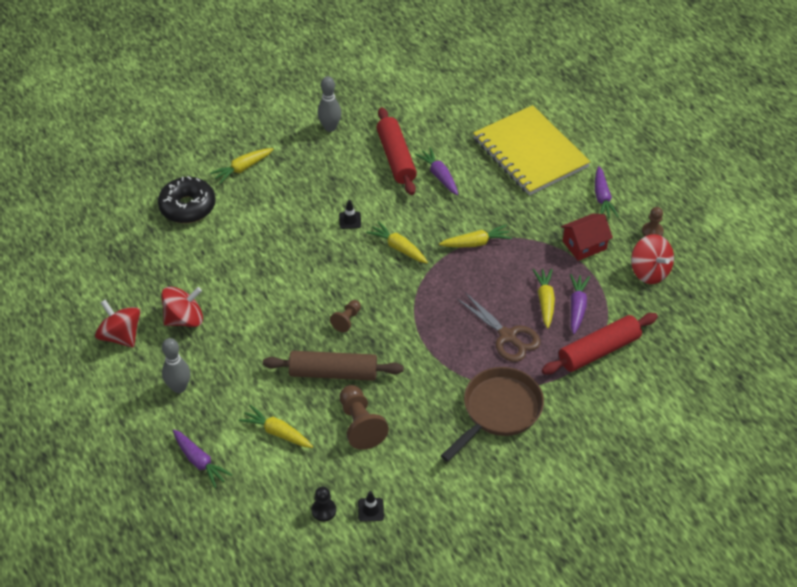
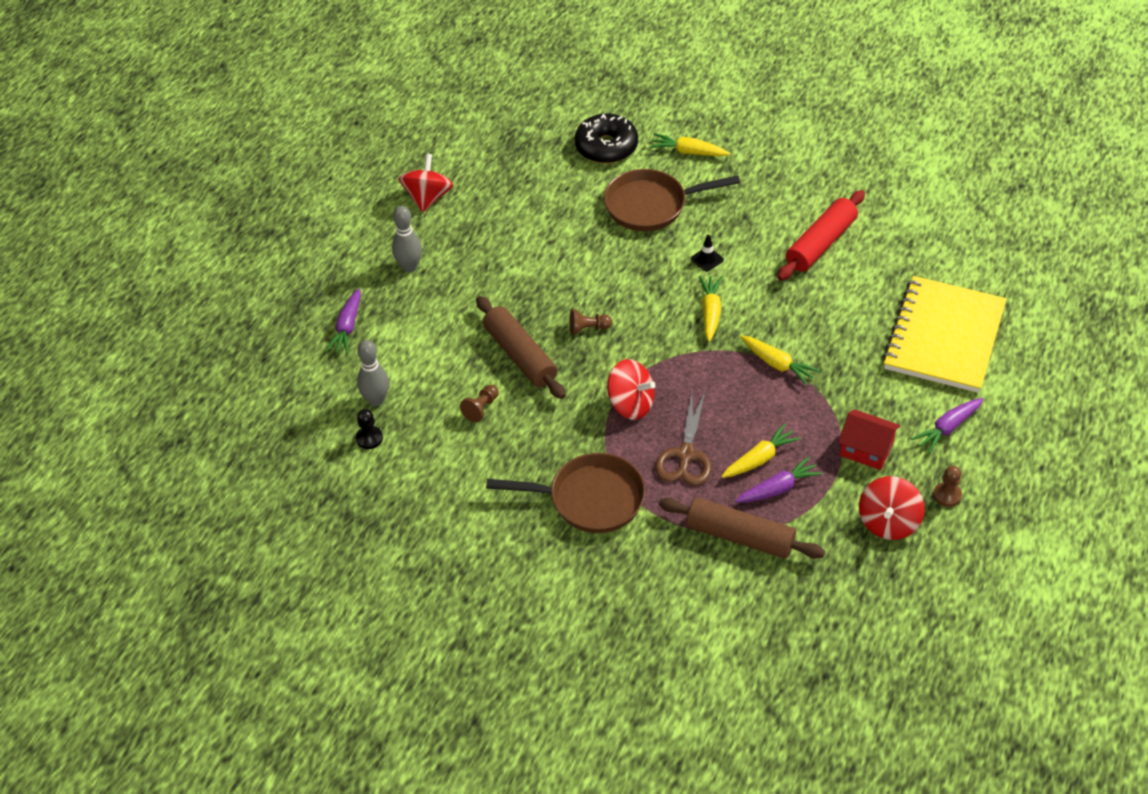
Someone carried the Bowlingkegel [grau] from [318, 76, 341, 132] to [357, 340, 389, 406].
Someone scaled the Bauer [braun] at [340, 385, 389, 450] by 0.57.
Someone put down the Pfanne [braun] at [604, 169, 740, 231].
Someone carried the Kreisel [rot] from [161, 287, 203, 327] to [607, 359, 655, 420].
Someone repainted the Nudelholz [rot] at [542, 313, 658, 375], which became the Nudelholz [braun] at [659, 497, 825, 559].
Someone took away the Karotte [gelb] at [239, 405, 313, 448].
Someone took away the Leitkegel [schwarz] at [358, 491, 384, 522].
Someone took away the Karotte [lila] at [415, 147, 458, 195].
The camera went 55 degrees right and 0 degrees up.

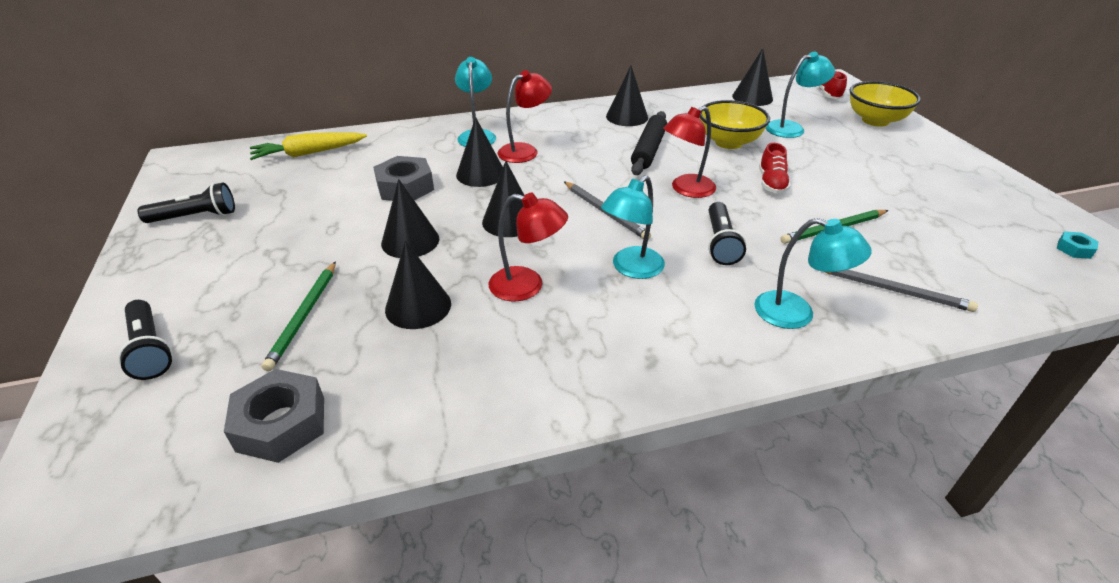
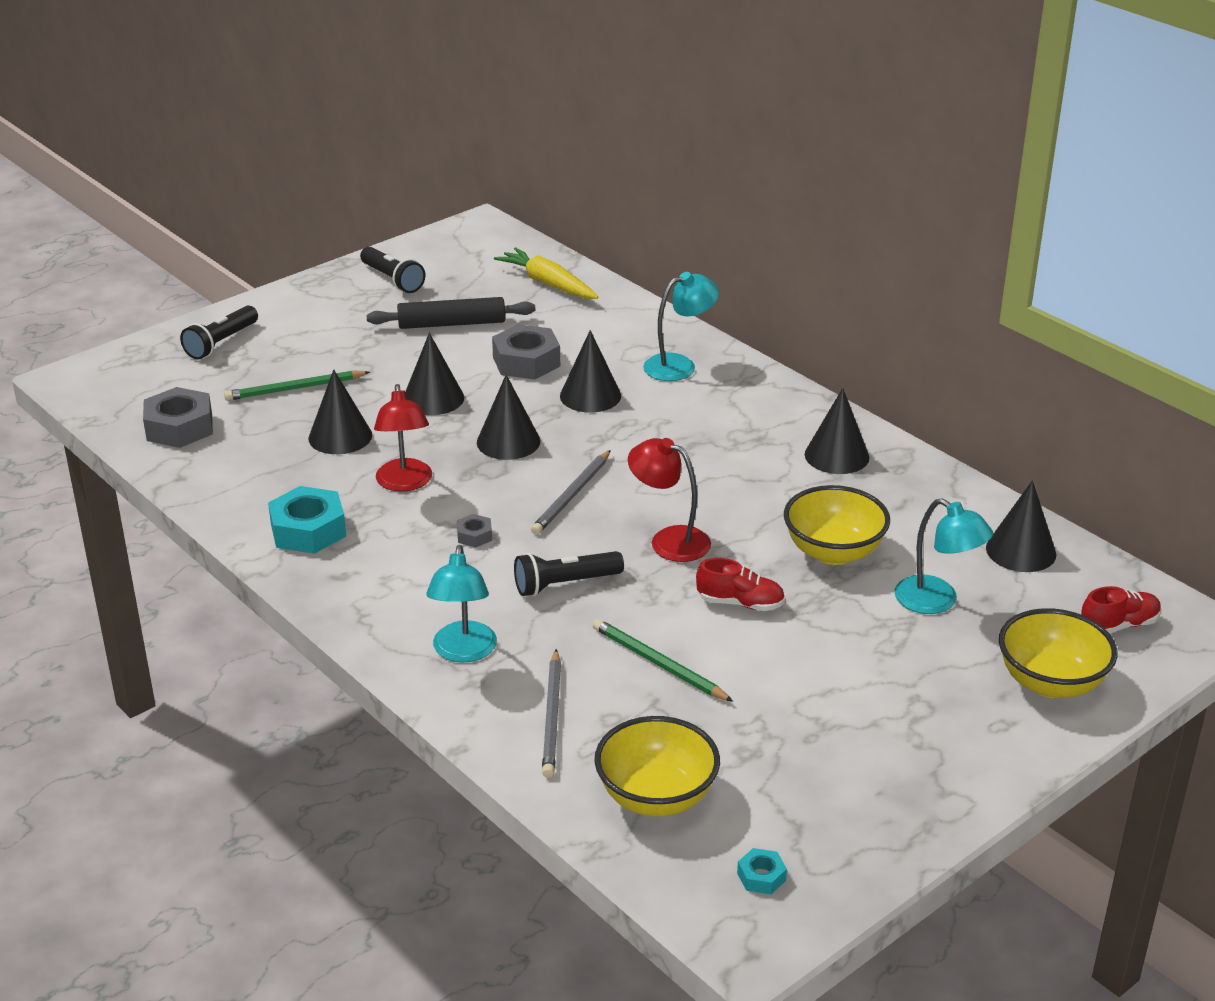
Someone put down the Sechskantmutter [türkis] at [268, 486, 346, 554].
Someone carried the Nudelholz [schwarz] from [631, 111, 667, 175] to [366, 297, 535, 329].
Someone swapped the Lampe [türkis] at [601, 175, 665, 279] for the Sechskantmutter [grau] at [457, 514, 492, 548].
Someone put down the Schüssel [gelb] at [594, 716, 720, 816].
Someone rotated the Schuh [rot] at [759, 143, 791, 194] by 150 degrees counterclockwise.
Someone took away the Lampe [rot] at [498, 70, 552, 163].
The camera went 65 degrees right and 5 degrees down.

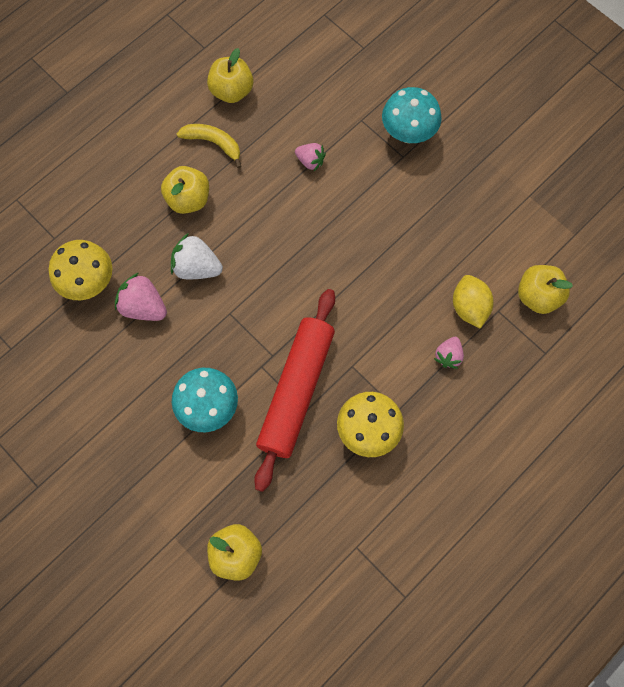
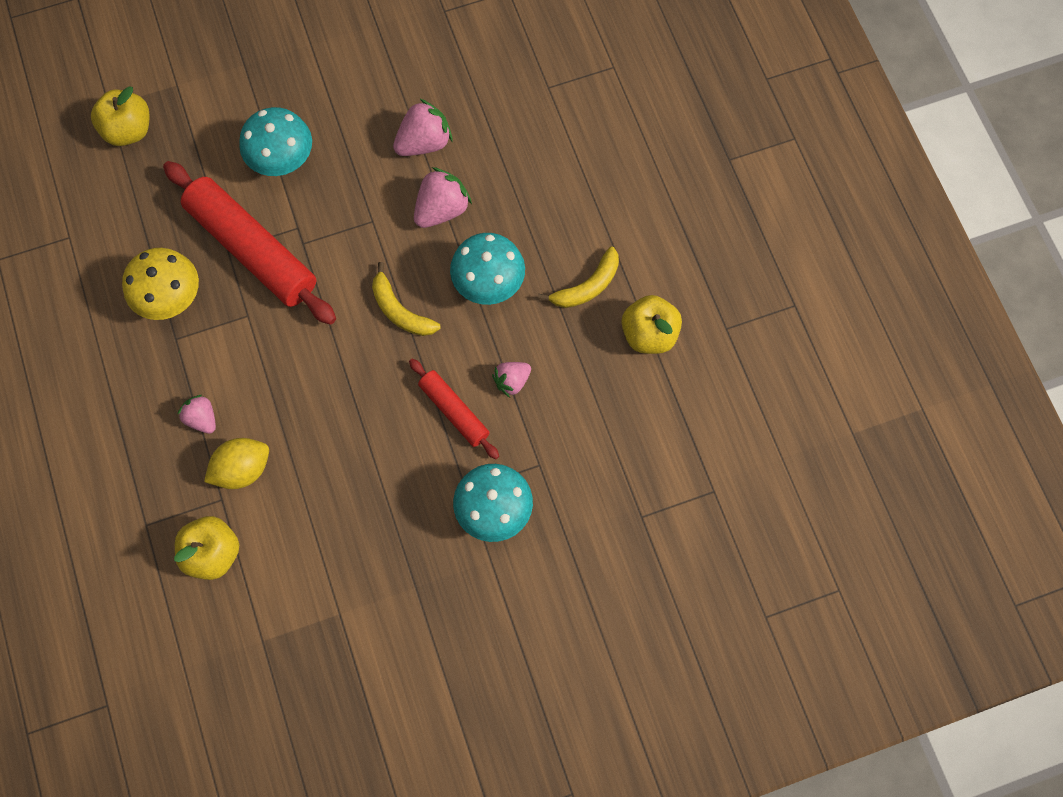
Someone rotated the Zitrone [gelb] at [453, 275, 494, 329] by 45 degrees counterclockwise.
Someone put down the Banane [gelb] at [372, 262, 441, 336].
Someone put down the Nudelholz [rot] at [409, 359, 499, 459].
Someone repainted the Erdbeere [weiß] at [171, 233, 223, 279], which became the Erdbeere [rosa] at [414, 167, 472, 228].
Someone put down the Pilz [türkis] at [450, 233, 525, 305].
Someone took away the Pilz [gelb] at [49, 240, 113, 300].
Someone took away the Apfel [gelb] at [161, 166, 209, 214].
The camera went 115 degrees right and 0 degrees up.

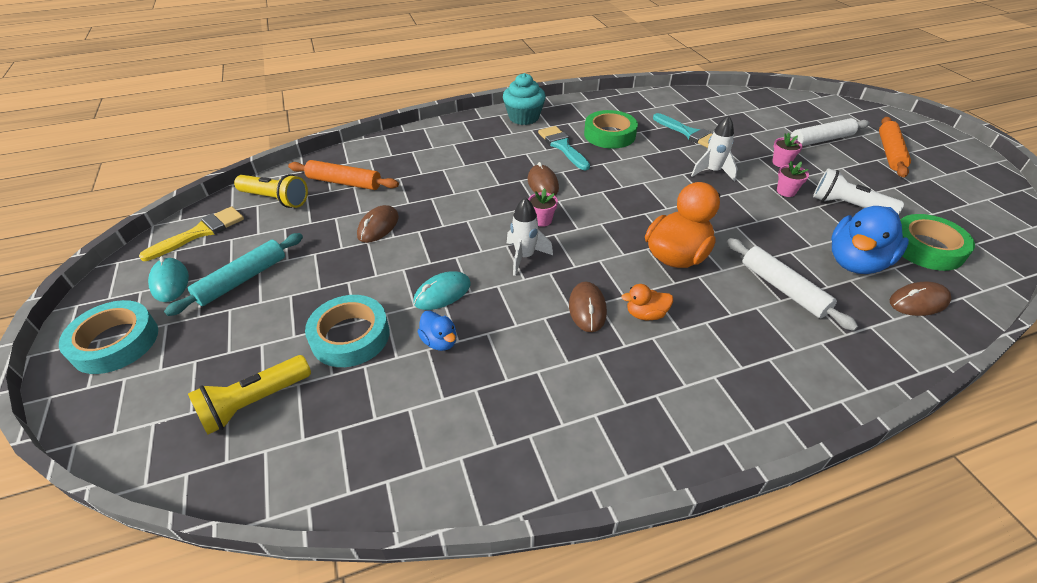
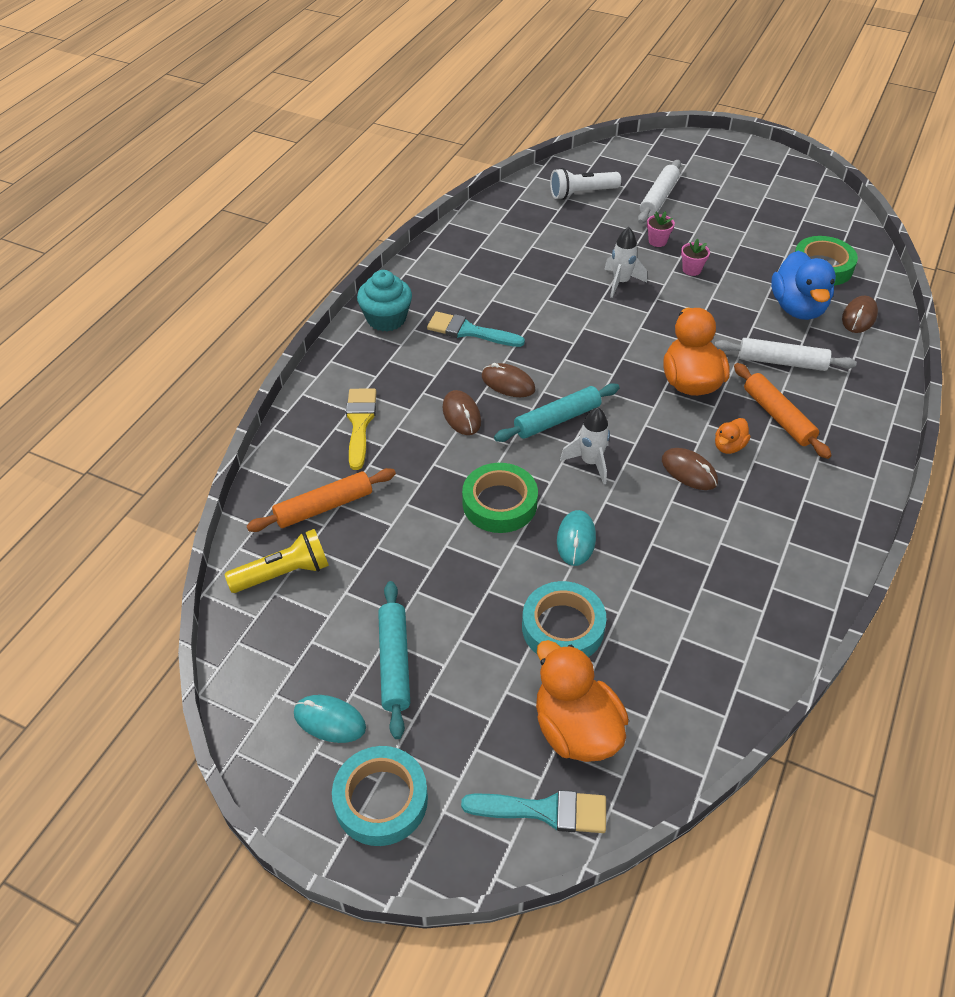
Someone carried the Pinsel [gelb] from [139, 206, 244, 261] to [346, 389, 377, 470].
Someone carried the Computermaus [braun] from [357, 205, 399, 243] to [442, 390, 481, 435].
Someone carried the Pinsel [türkis] from [653, 113, 713, 148] to [461, 790, 606, 833].
Someone carried the Klebeband [grün] from [584, 110, 638, 149] to [462, 463, 538, 533].
Someone swapped the Blumentopf [rosa] at [528, 188, 558, 227] for the Nudelholz [türkis] at [494, 383, 620, 442].
Someone swapped the Taschenlampe [gelb] at [188, 355, 311, 434] for the Ente [orange] at [536, 640, 629, 762].
Someone carried the Taschenlampe [weiß] from [813, 168, 904, 215] to [550, 168, 621, 200].
Someone carried the Nudelholz [orange] from [879, 117, 911, 177] to [734, 363, 832, 459].
Someone took away the Ente [blau] at [418, 311, 457, 351].
The camera went 45 degrees left and 5 degrees up.

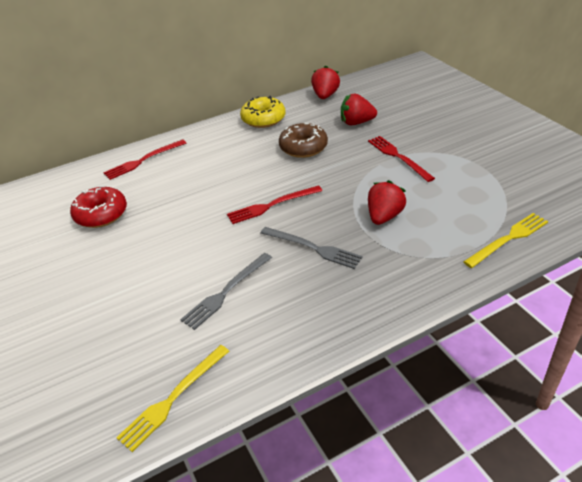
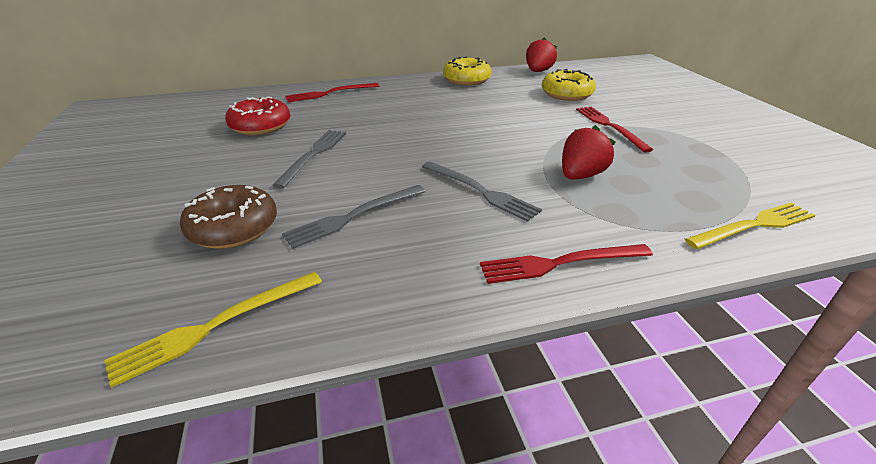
Someone carried the Donut [braun] from [279, 123, 328, 158] to [180, 185, 277, 249].
Someone put down the Gabel [grau] at [272, 130, 346, 189].
Someone carried the Gabel [rot] from [227, 185, 322, 224] to [480, 244, 653, 284].
Someone swapped the Erdbeere [rot] at [341, 94, 377, 125] for the Donut [gelb] at [542, 69, 596, 101].
The camera went 10 degrees right and 5 degrees down.

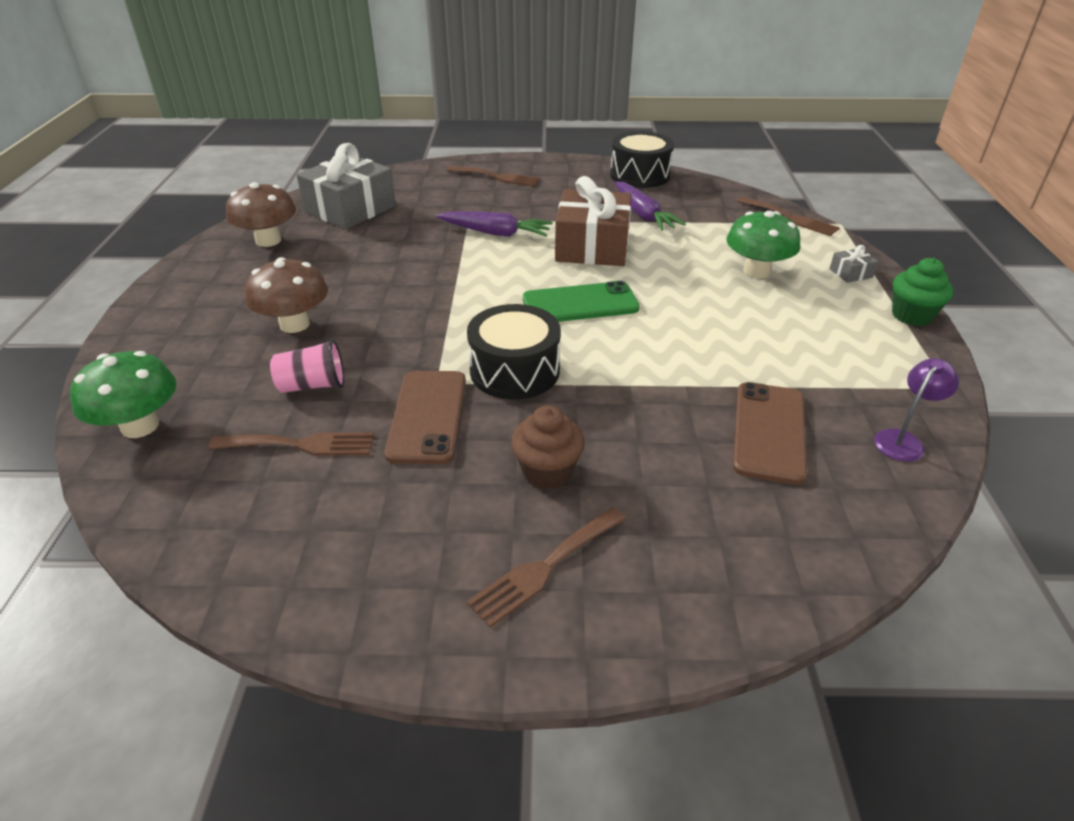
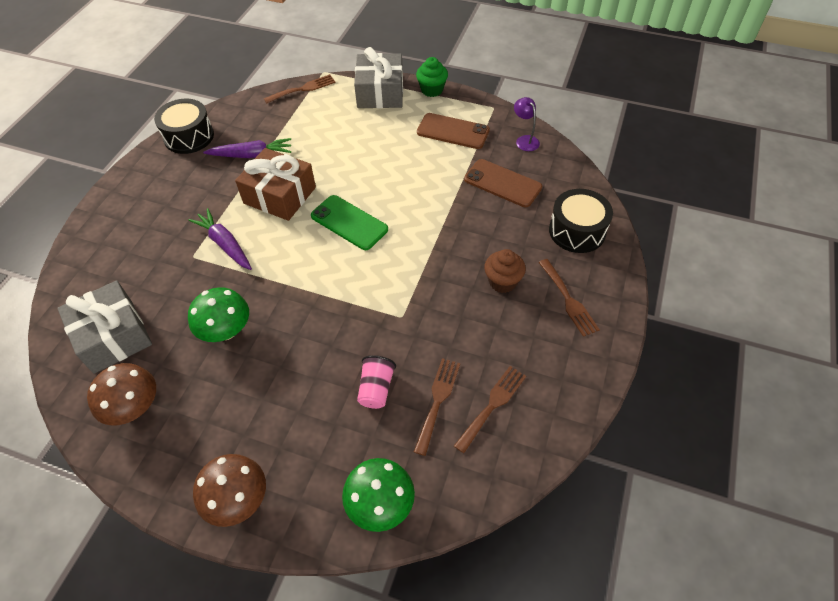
Someone rotated the Karotte [lila] at [436, 211, 553, 237] by 75 degrees counterclockwise.
Someone carried the Pilz [grün] from [726, 211, 800, 279] to [188, 287, 249, 342].
Someone carried the Pilz [braun] from [245, 257, 328, 333] to [193, 454, 266, 527].
Someone rotated the Handy [grün] at [523, 281, 640, 322] by 60 degrees counterclockwise.
Someone scaled the Geschenk [grau] at [830, 245, 878, 283] by 2.47.
Someone carried the Handy [braun] from [384, 371, 466, 464] to [417, 113, 490, 149].
Someone carried the Gabel [braun] from [446, 166, 540, 186] to [454, 366, 526, 453].
Someone carried the Trommel [schwarz] from [467, 304, 561, 399] to [549, 189, 613, 253].
The camera went 70 degrees left and 15 degrees up.

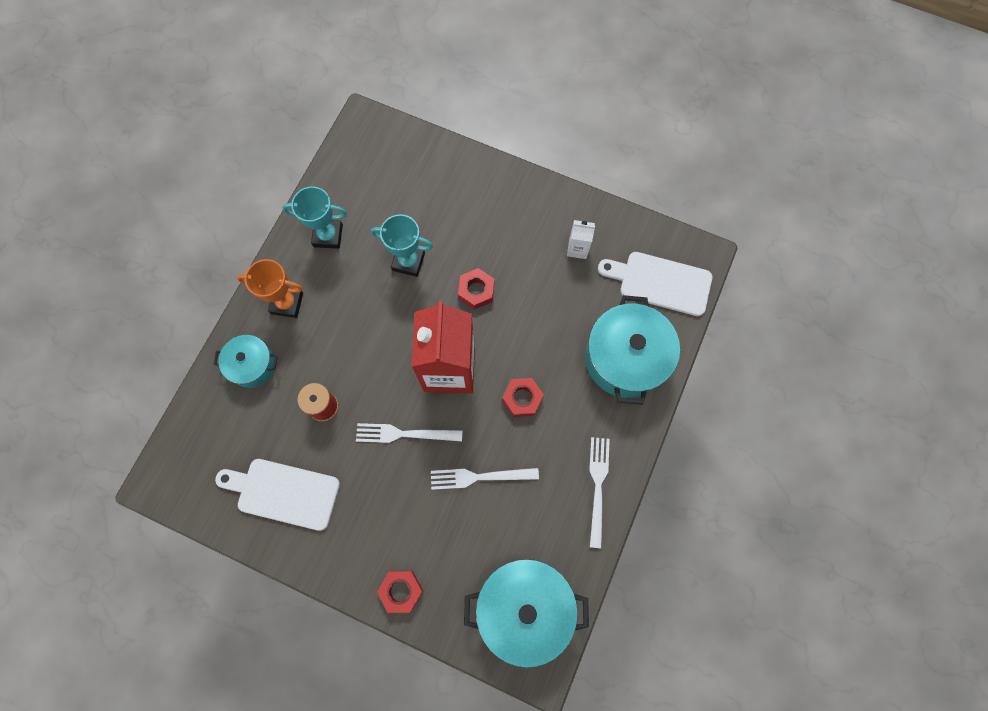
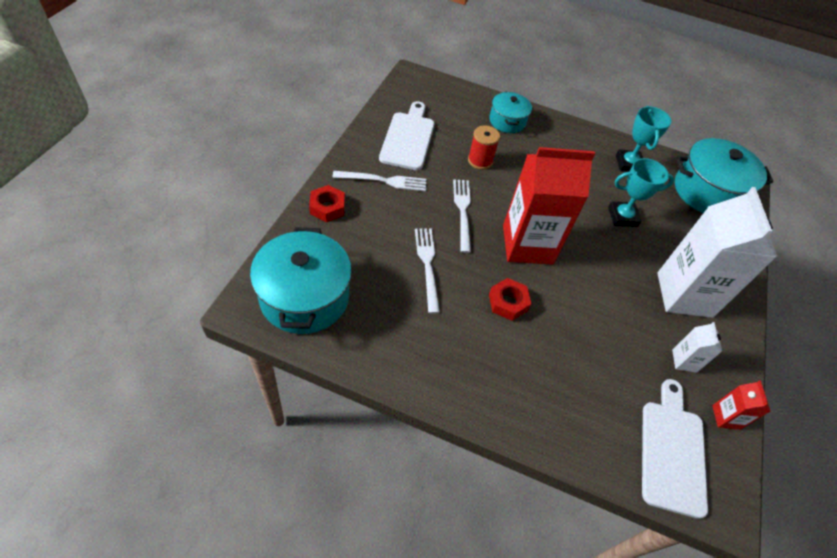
Someone carried the Gabel [weiß] from [589, 437, 610, 548] to [332, 171, 426, 191].
Someone rotated the Pokal [türkis] at [371, 214, 433, 277] by 75 degrees clockwise.
Someone put down the Getränkekarton [weiß] at [657, 187, 778, 318].
Someone carried the Kochtopf [türkis] from [585, 295, 680, 405] to [675, 138, 773, 213].
Someone put down the Getränkekarton [rot] at [712, 380, 771, 430].
Someone took away the Pokal [orange] at [237, 259, 303, 318].
Someone took away the Sechskantmutter [rot] at [458, 268, 494, 310].
The camera went 80 degrees right and 20 degrees down.

